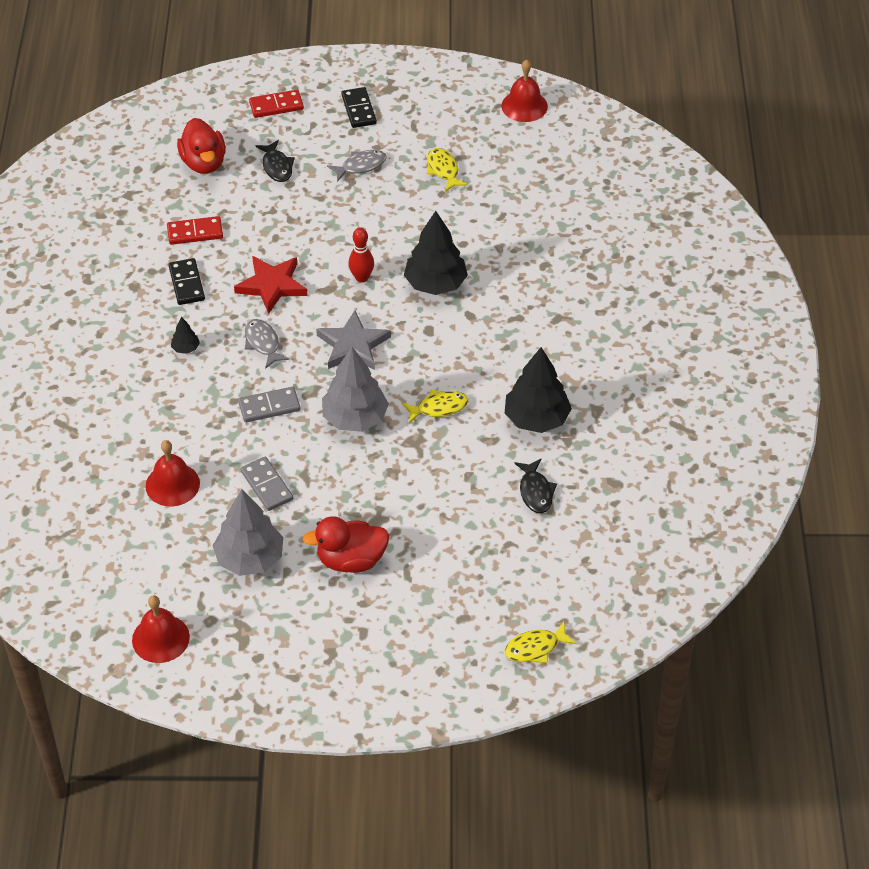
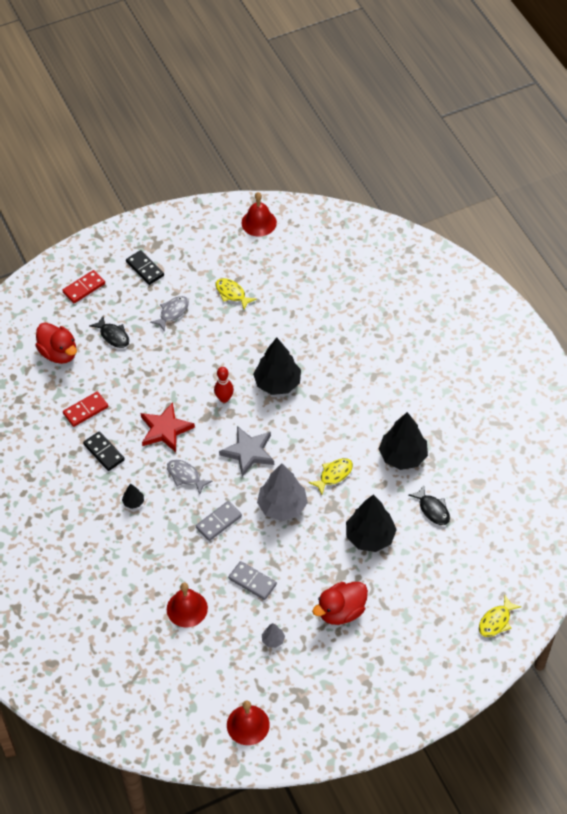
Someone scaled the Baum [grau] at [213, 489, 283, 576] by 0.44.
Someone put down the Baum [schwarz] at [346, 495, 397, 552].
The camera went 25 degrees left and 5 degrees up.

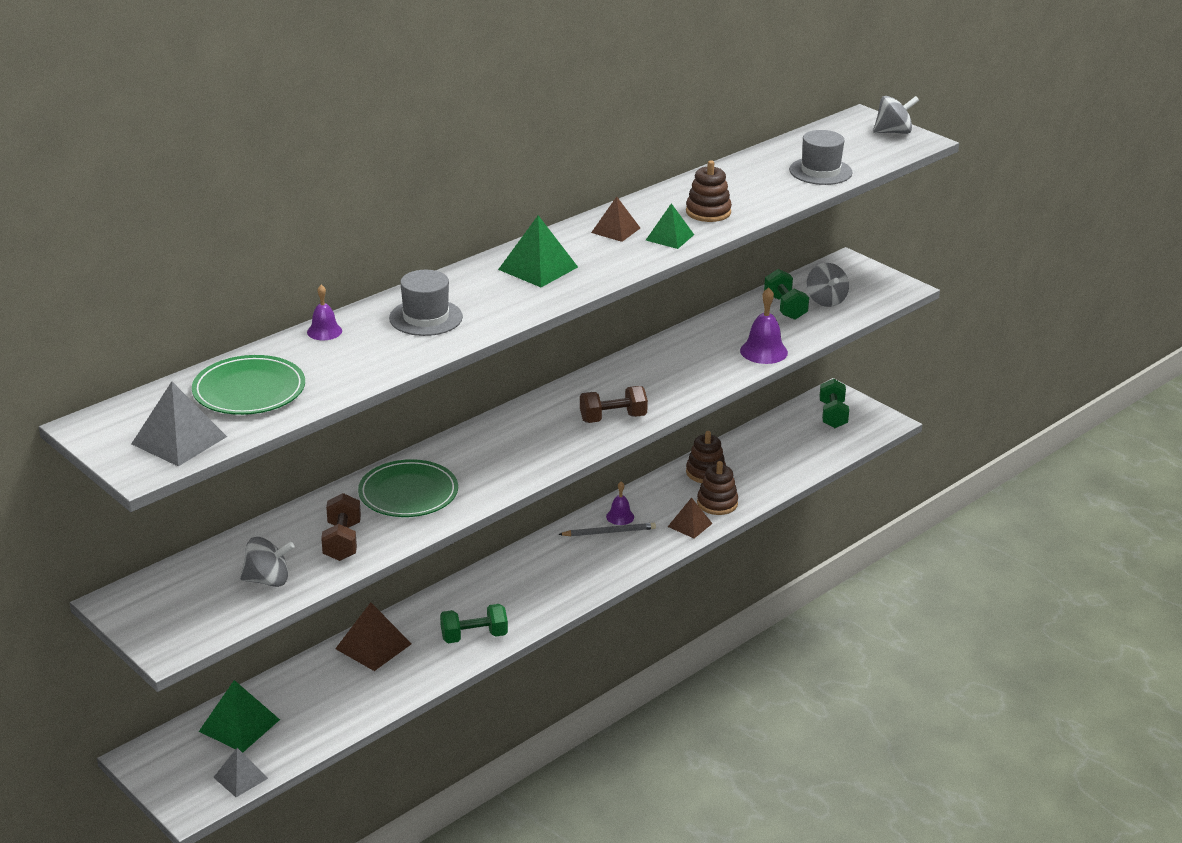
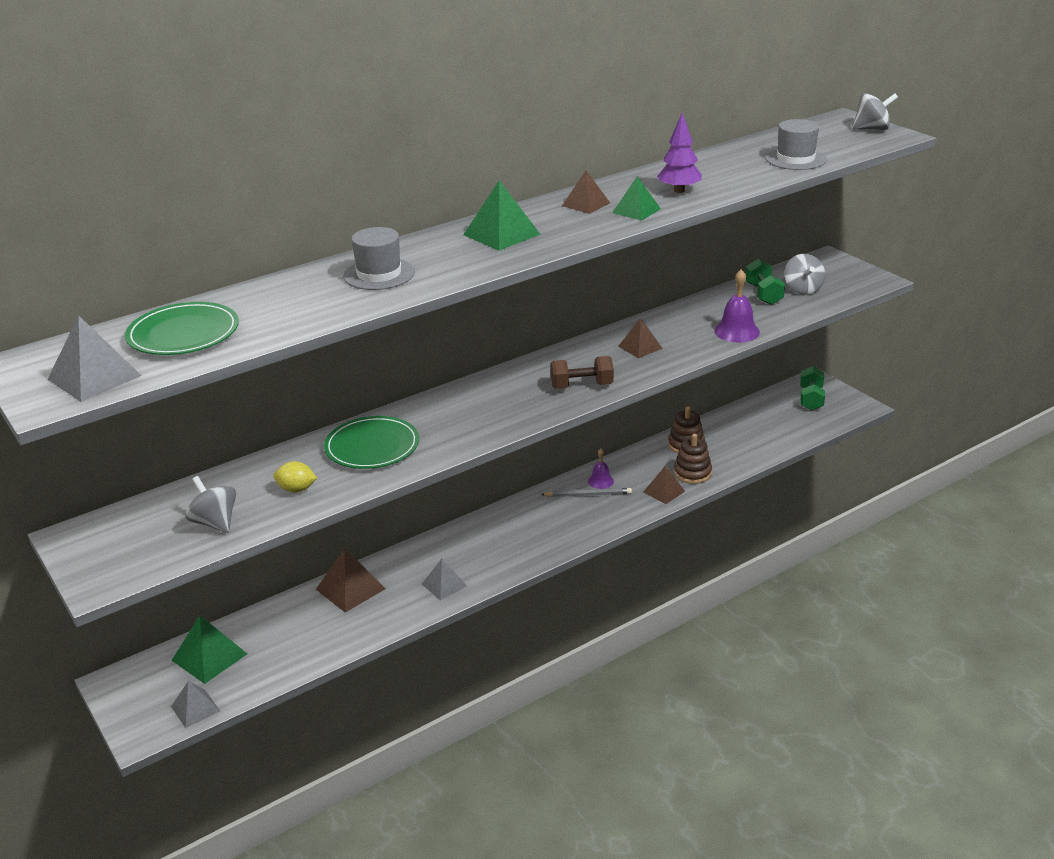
Someone rotated the Kreisel [grau] at [240, 537, 295, 587] by 135 degrees counterclockwise.
Someone swapped the Hantel [braun] at [321, 493, 361, 561] for the Zitrone [gelb] at [273, 461, 317, 492].
Someone swapped the Hantel [grün] at [440, 604, 508, 643] for the Pyramide [grau] at [422, 559, 467, 601].
Someone put down the Pyramide [braun] at [618, 318, 663, 358].
Someone swapped the Stapelspielzeug [braun] at [686, 160, 732, 222] for the Baum [lila] at [657, 113, 702, 193].
Someone took away the Glocke [lila] at [307, 285, 342, 340].
The camera went 10 degrees right and 0 degrees up.

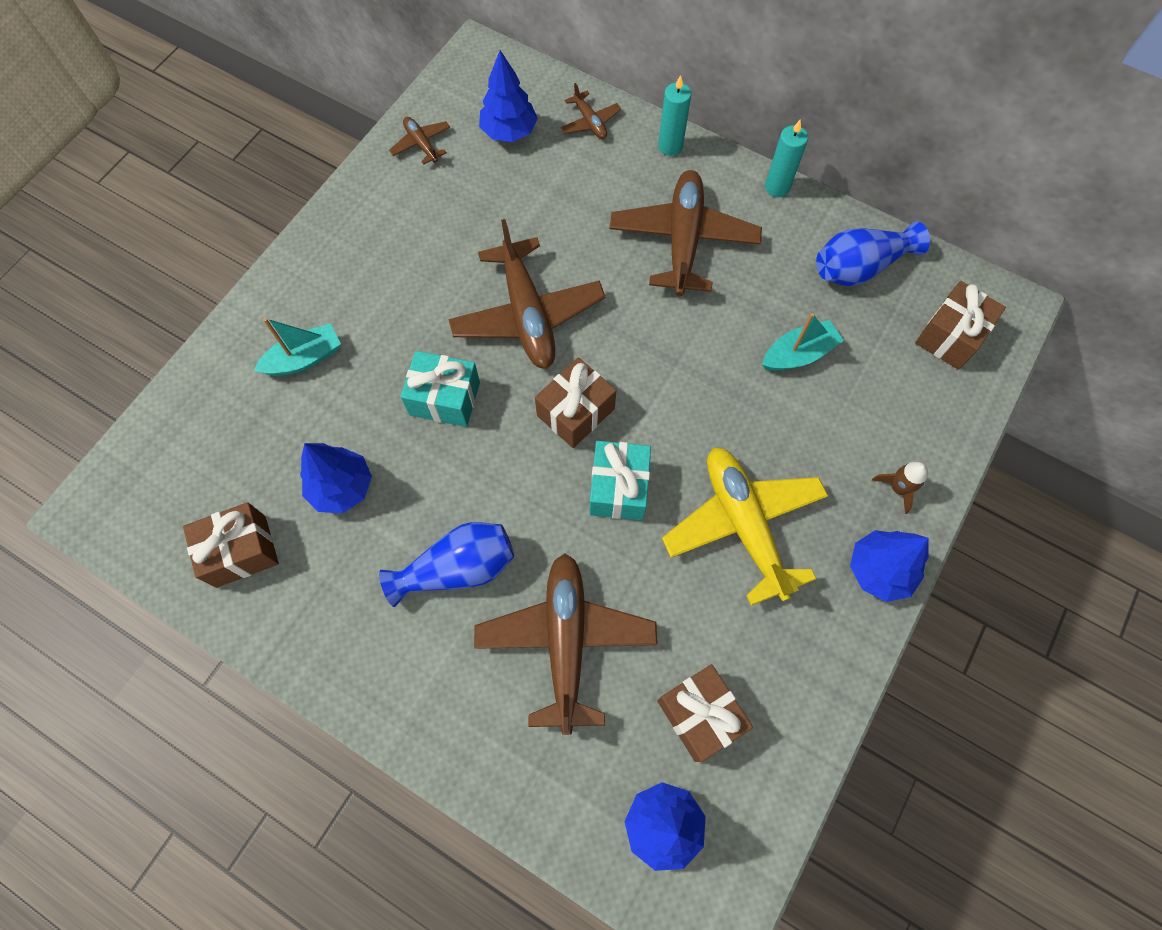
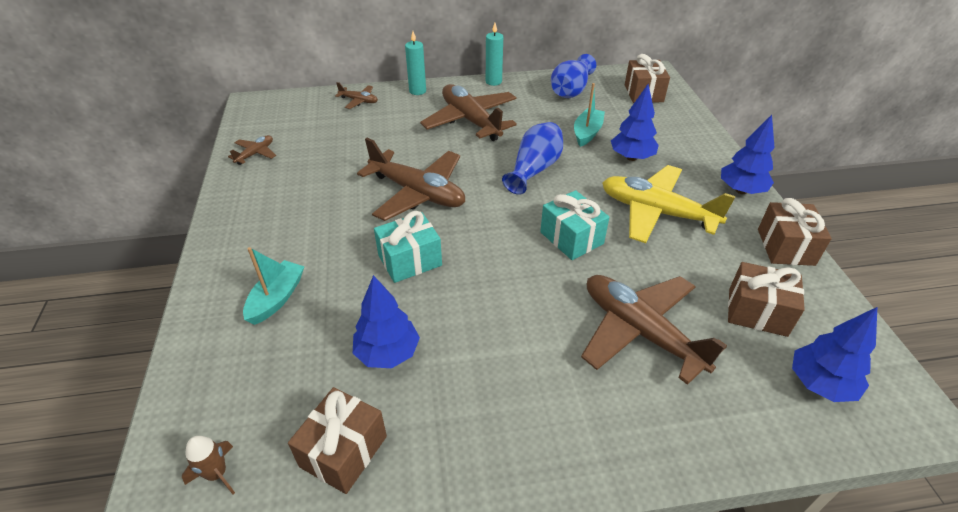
Someone carried the Rakete [braun] from [872, 462, 928, 514] to [182, 436, 235, 494].
Someone rotated the Flugzeug [braun] at [389, 117, 450, 165] by 105 degrees clockwise.
Someone carried the Vase [blau] from [379, 522, 514, 607] to [502, 122, 563, 195].
Someone carried the Baum [blau] from [479, 50, 538, 142] to [611, 84, 659, 161].
Someone carried the Geschenk [braun] from [535, 357, 616, 448] to [758, 198, 832, 266].
The camera went 40 degrees left and 25 degrees down.

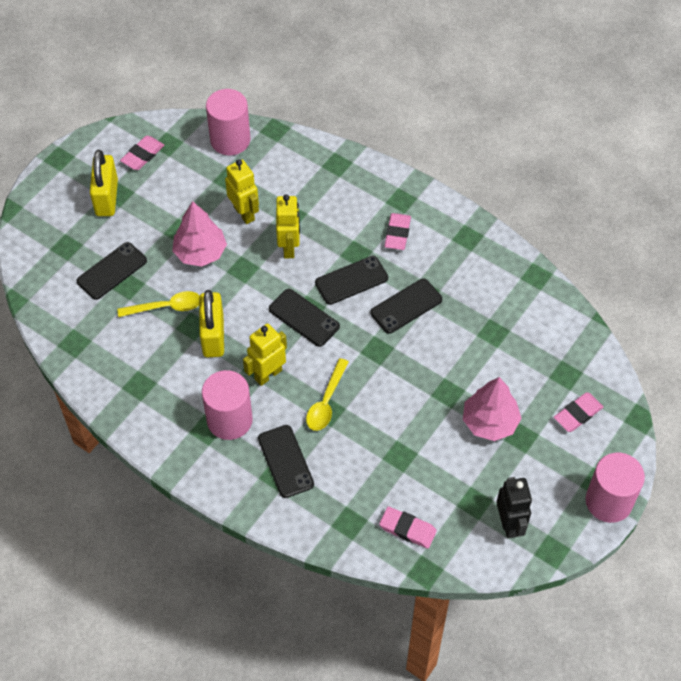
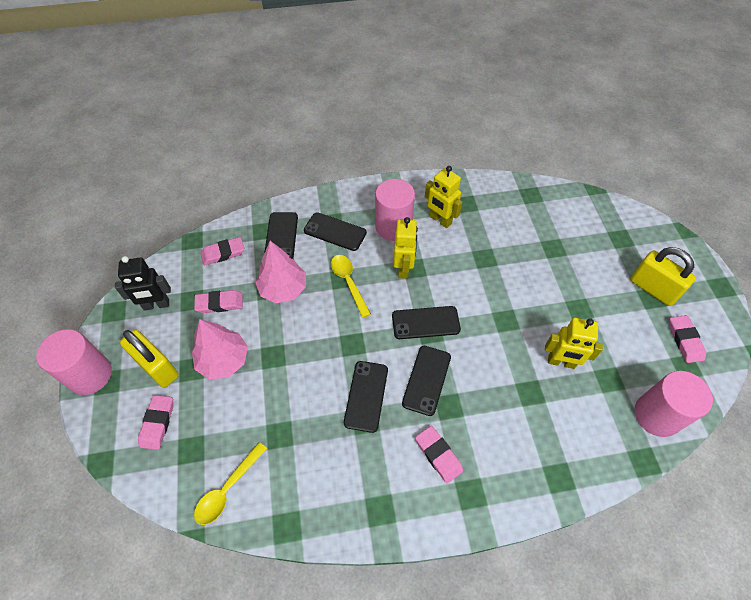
Someone rotated the Roboter [schwarz] at [497, 477, 532, 538] by 45 degrees counterclockwise.
Someone carried the Vorhängeschloss [gelb] from [199, 290, 224, 357] to [120, 330, 179, 388].
Someone put down the Radiergummi [rosa] at [194, 290, 243, 313].
Someone carried the Löffel [gelb] from [117, 291, 200, 317] to [194, 442, 267, 525].
Someone carried the Baum [rosa] from [172, 201, 227, 267] to [255, 241, 306, 303].
Someone carried the Handy [schwarz] from [77, 242, 147, 300] to [264, 212, 298, 259].
Someone carried the Roboter [gelb] from [276, 194, 300, 258] to [425, 166, 462, 228].
The camera went 135 degrees right and 0 degrees up.

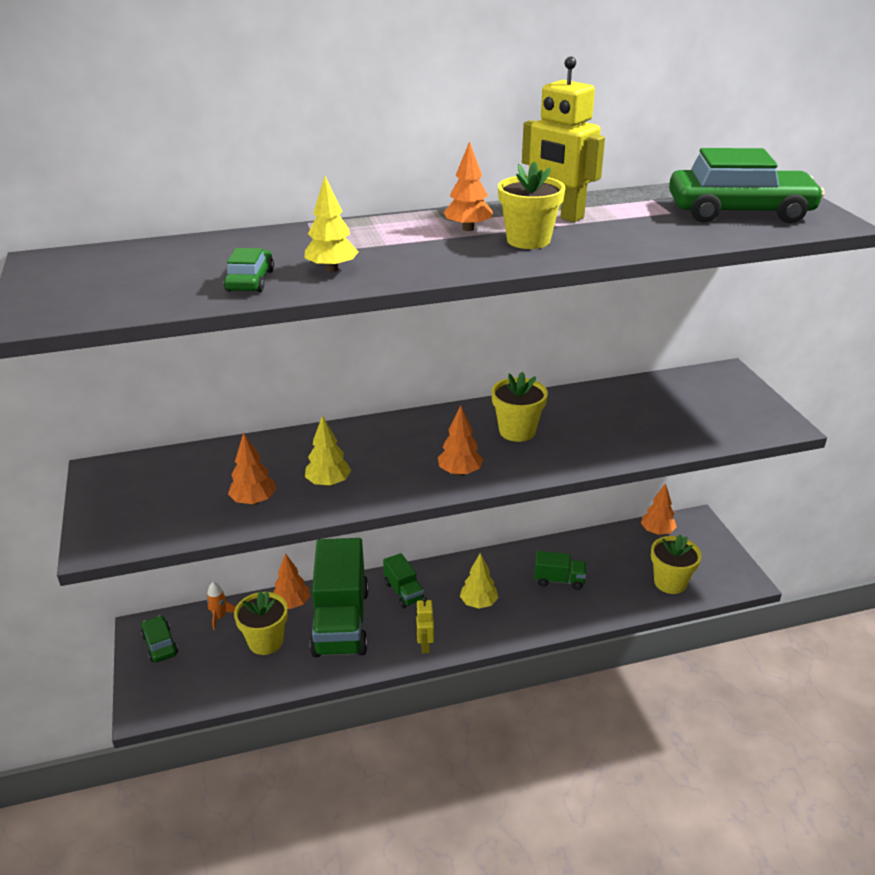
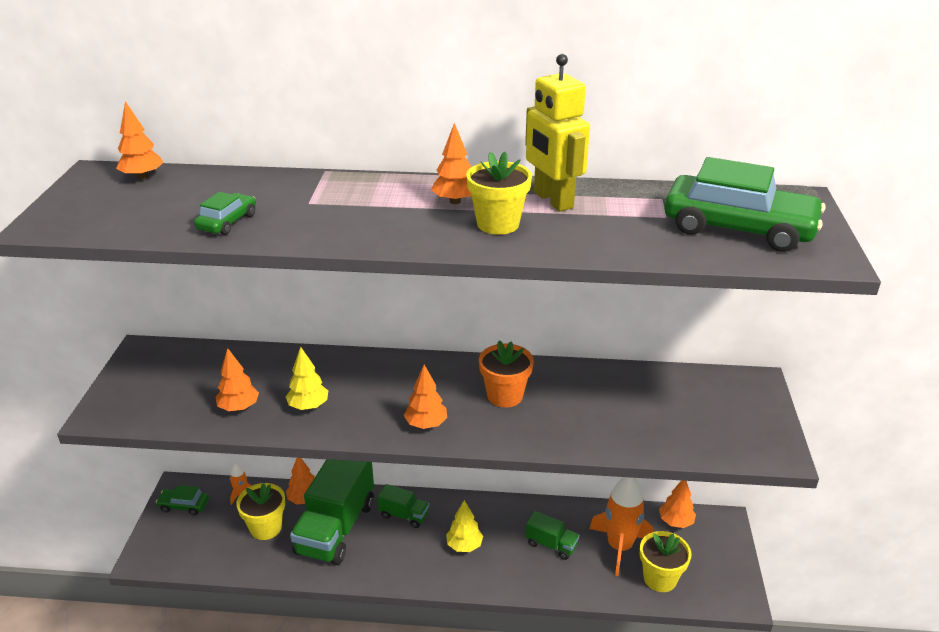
Someone put down the Baum [orange] at [116, 101, 163, 180].
Someone rotated the Auto [grün] at [141, 616, 178, 663] by 75 degrees counterclockwise.
Someone rotated the Lastwagen [grün] at [383, 553, 424, 608] by 60 degrees counterclockwise.
Someone repainted the Blumentopf [gelb] at [491, 372, 548, 442], which became the Blumentopf [orange] at [479, 341, 534, 408].
Someone put down the Rakete [orange] at [589, 477, 654, 576].
Someone took away the Baum [gelb] at [304, 176, 358, 272].
Someone took away the Roboter [gelb] at [416, 597, 434, 654].
The camera went 20 degrees right and 0 degrees up.

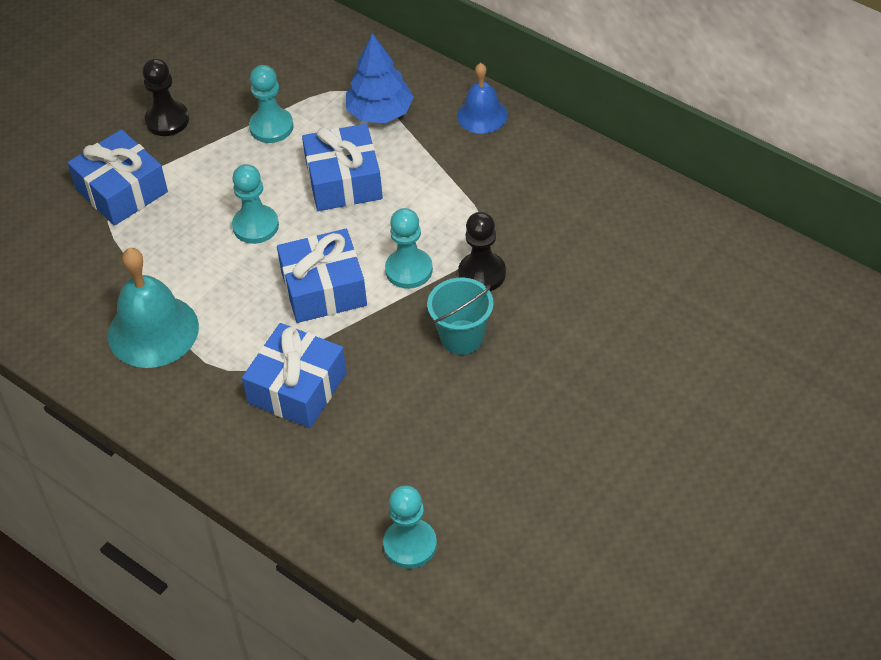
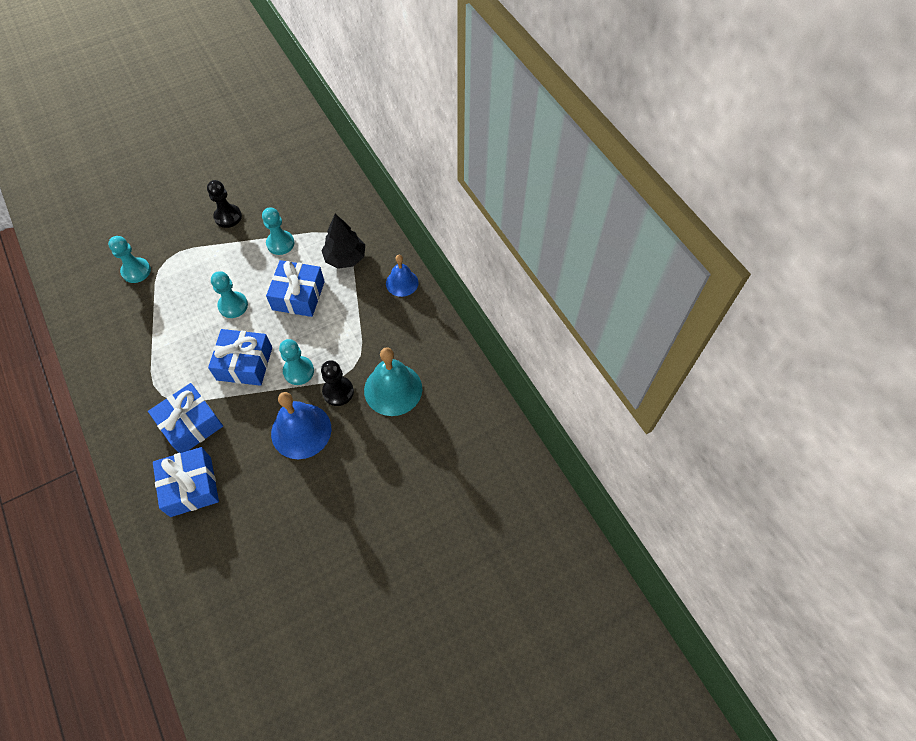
Someone carried the Bauer [türkis] from [383, 486, 437, 569] to [108, 236, 151, 283].
Someone carried the Geschenk [blau] from [68, 129, 168, 226] to [153, 447, 219, 517].
Someone swapped the Eimer [türkis] at [427, 278, 493, 355] for the Glocke [blau] at [271, 392, 331, 459].
Someone repainted the Baum [blau] at [346, 33, 414, 123], which became the Baum [schwarz] at [321, 214, 365, 269].
Someone carried the Glocke [türkis] from [108, 248, 199, 368] to [364, 348, 422, 416].
The camera went 20 degrees right and 10 degrees up.

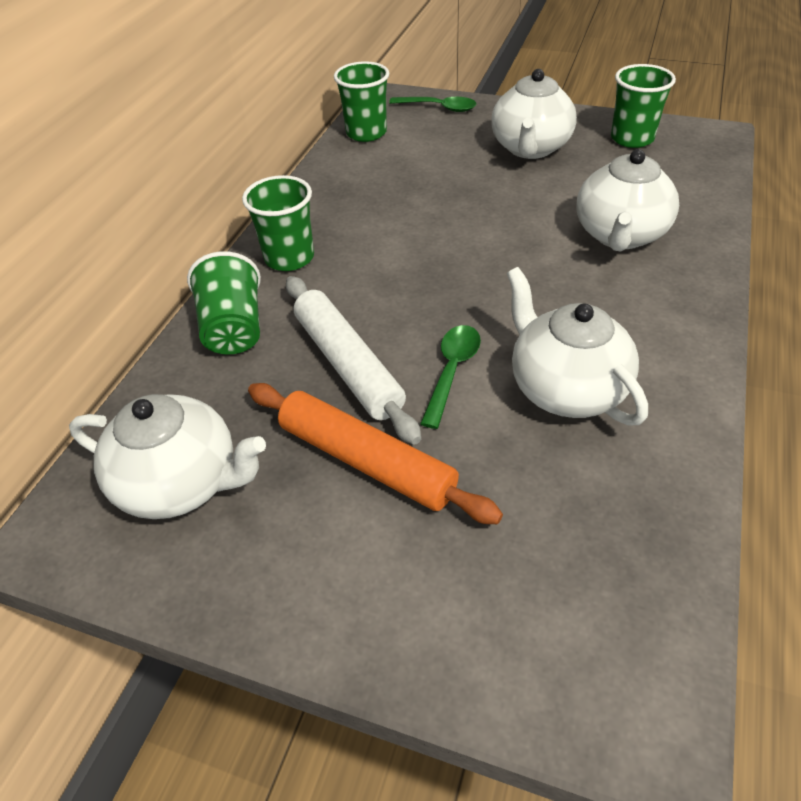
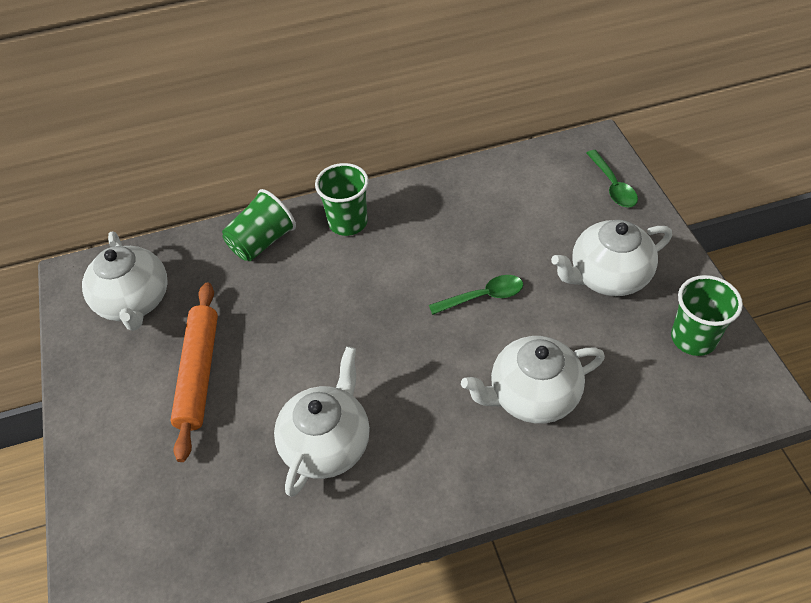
Someone carried the Löffel [grün] from [420, 325, 481, 429] to [429, 275, 523, 315].
Someone took away the Nudelholz [weiß] at [286, 276, 421, 445].
Someone took away the Becher [grün] at [334, 61, 389, 142].
The camera went 55 degrees right and 5 degrees up.

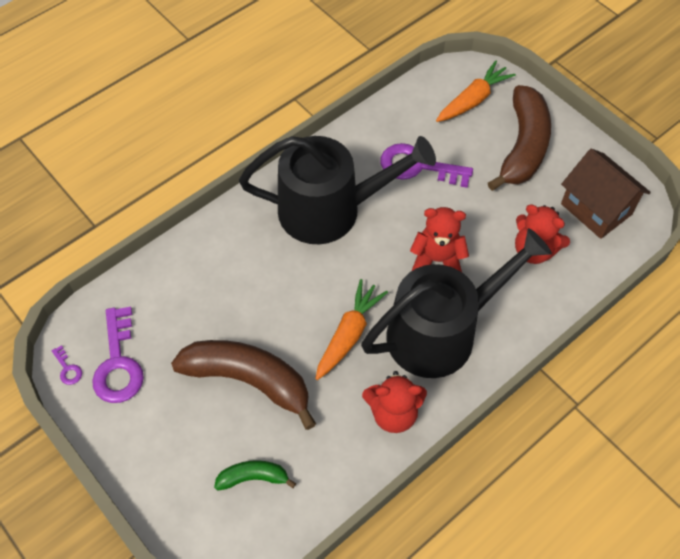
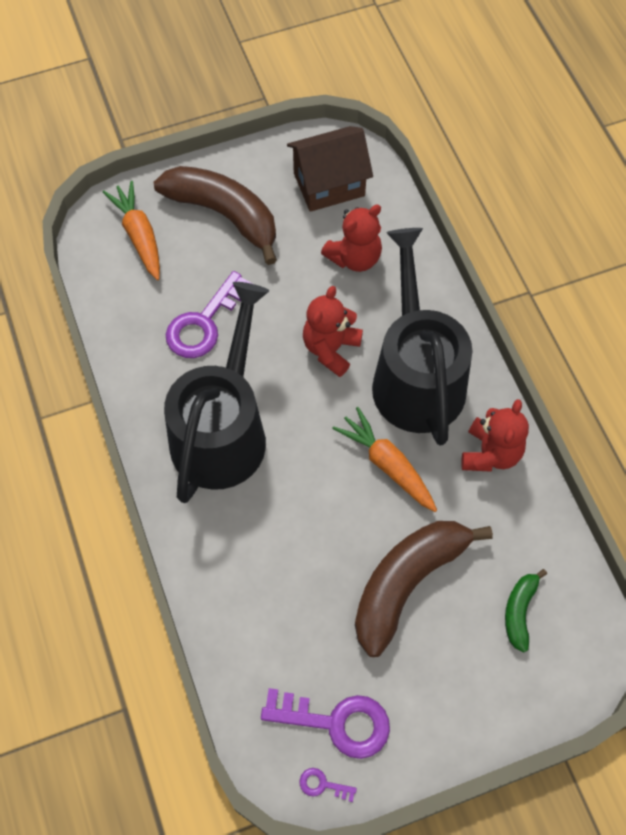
Someone rotated the Schlüssel [lila] at [52, 345, 82, 385] by 150 degrees counterclockwise.
The camera went 70 degrees left and 5 degrees up.

